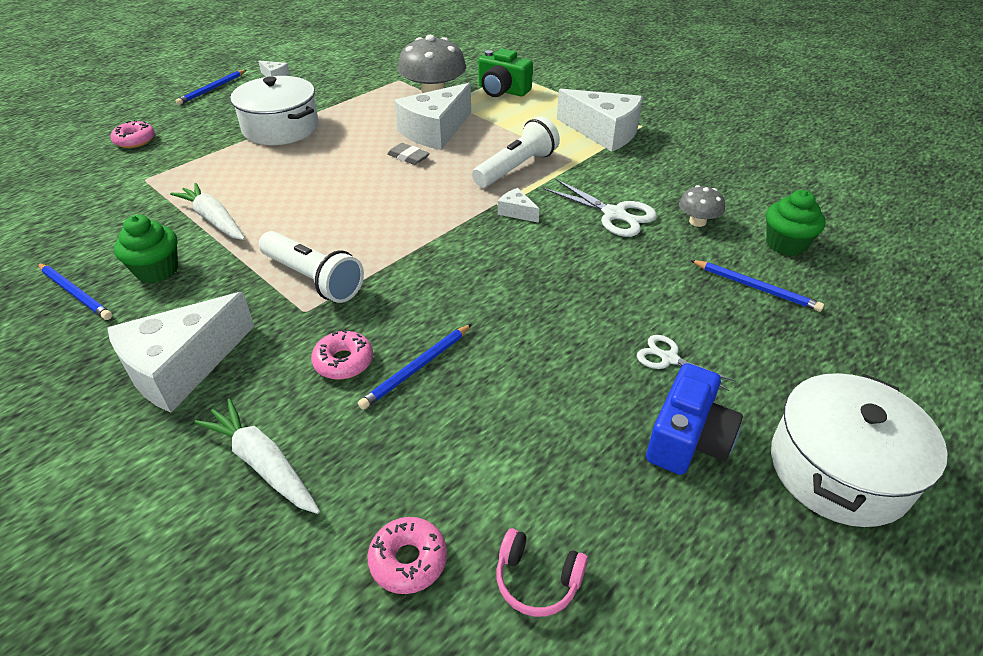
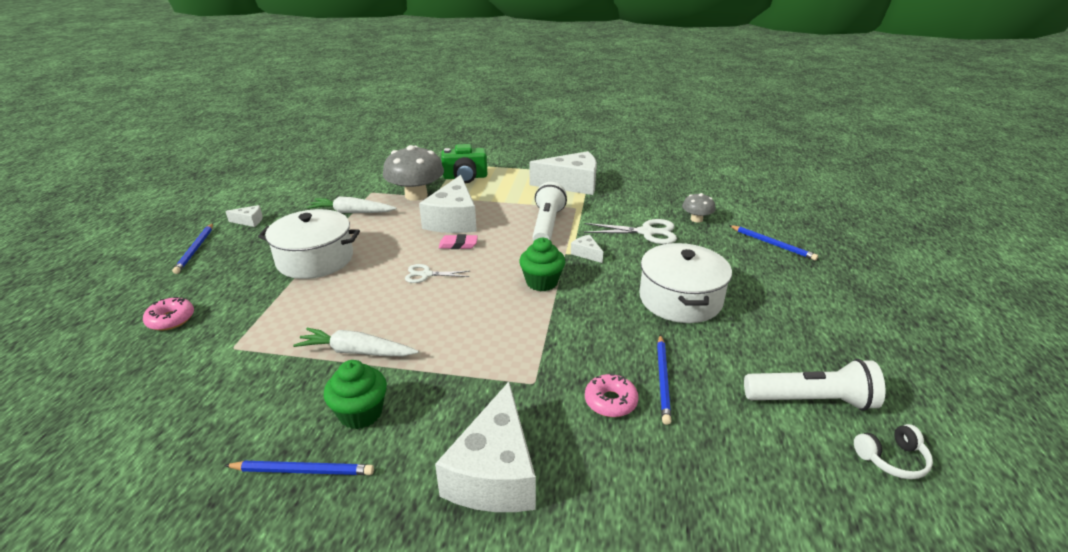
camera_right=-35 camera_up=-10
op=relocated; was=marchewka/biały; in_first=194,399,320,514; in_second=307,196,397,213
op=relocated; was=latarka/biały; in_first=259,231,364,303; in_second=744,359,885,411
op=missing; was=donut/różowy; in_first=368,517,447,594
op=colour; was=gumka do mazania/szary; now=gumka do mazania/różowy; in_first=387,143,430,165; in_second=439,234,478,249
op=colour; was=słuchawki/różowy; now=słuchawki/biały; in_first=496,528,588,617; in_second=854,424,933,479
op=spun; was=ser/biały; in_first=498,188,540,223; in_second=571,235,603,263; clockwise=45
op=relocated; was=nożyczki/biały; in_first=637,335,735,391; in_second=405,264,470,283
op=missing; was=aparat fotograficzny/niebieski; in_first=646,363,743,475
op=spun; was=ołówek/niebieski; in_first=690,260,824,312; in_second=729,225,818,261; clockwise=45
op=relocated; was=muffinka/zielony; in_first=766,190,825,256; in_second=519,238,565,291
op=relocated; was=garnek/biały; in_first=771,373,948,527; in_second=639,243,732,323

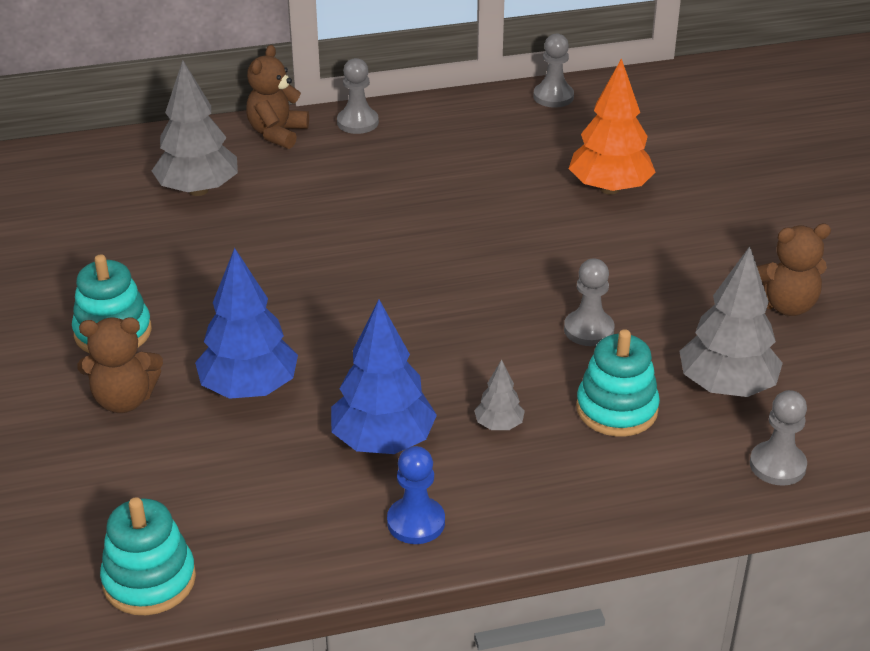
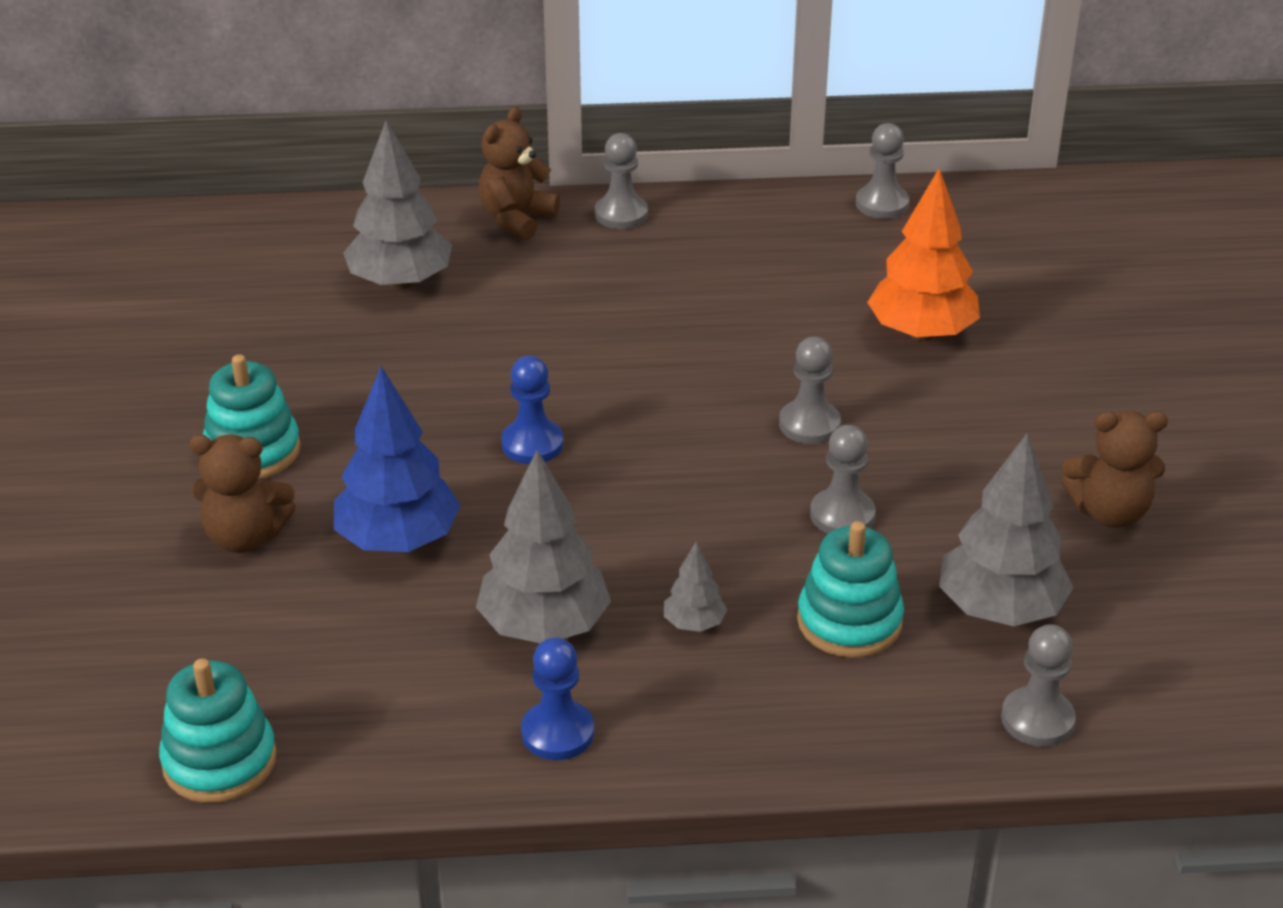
camera_right=10 camera_up=0
op=colour; was=drzewko/niebieski; now=drzewko/szary; in_first=331,300,437,454; in_second=476,450,611,643
op=appeared; now=pionek/niebieski; in_second=501,356,563,464
op=appeared; now=pionek/szary; in_second=779,337,841,444

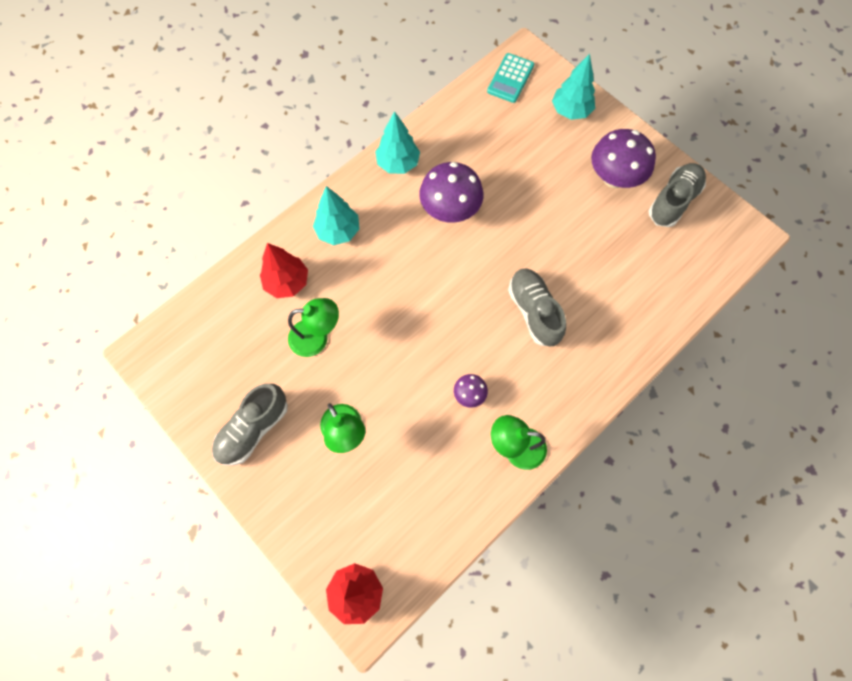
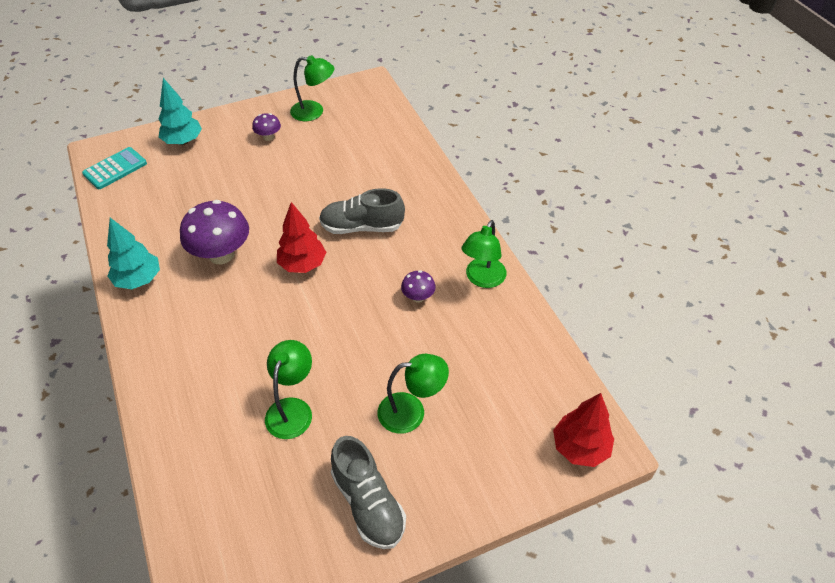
camera_right=-70 camera_up=-20
op=relocated; was=drzewko/czerwony; in_first=260,243,308,298; in_second=277,202,326,273
op=missing; was=drzewko/turkusowy; in_first=313,186,359,245
op=spun; was=kalkulator/turkusowy; in_first=487,53,534,103; in_second=82,147,147,189; clockwise=-90
op=size; was=grzyb/fioletowy; in_first=591,129,656,188; in_second=252,113,281,141; ratio=0.49
op=exchanged; was=but/szary; now=lampka/zielony; in_first=648,163,706,227; in_second=290,55,334,121

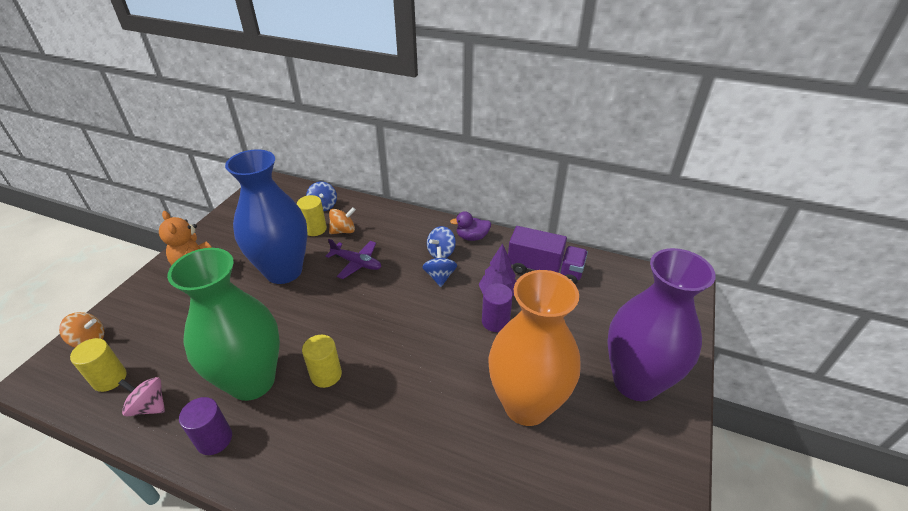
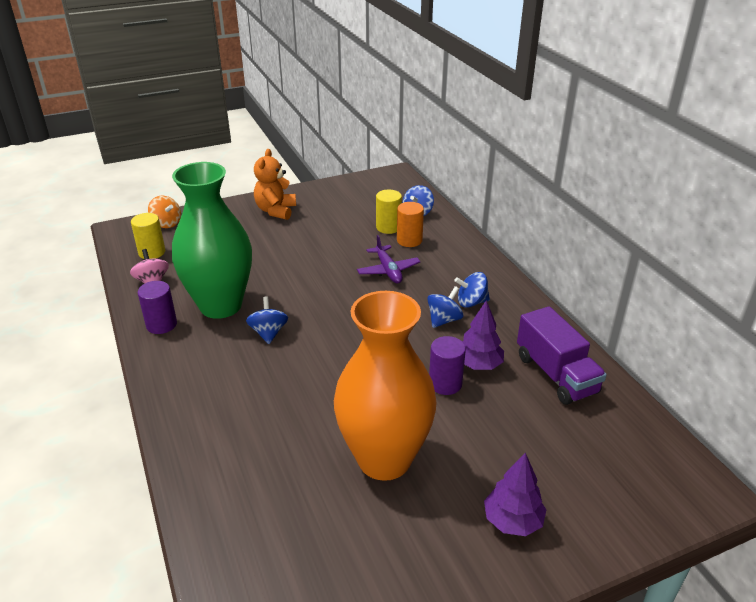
camera_right=45 camera_up=-5
op=missing; was=wazon/niebieski; in_first=225,149,308,284
op=exchanged; was=walec/żółty; now=bączek/niebieski; in_first=302,335,342,388; in_second=246,296,288,344
op=exchanged; was=bączek/pomarańczowy; now=walec/pomarańczowy; in_first=329,207,356,234; in_second=397,202,424,247
op=missing; was=kaczka/fioletowy; in_first=450,211,491,241
op=exchanged; was=wazon/fioletowy; now=drzewko/fioletowy; in_first=607,248,716,401; in_second=484,452,547,536

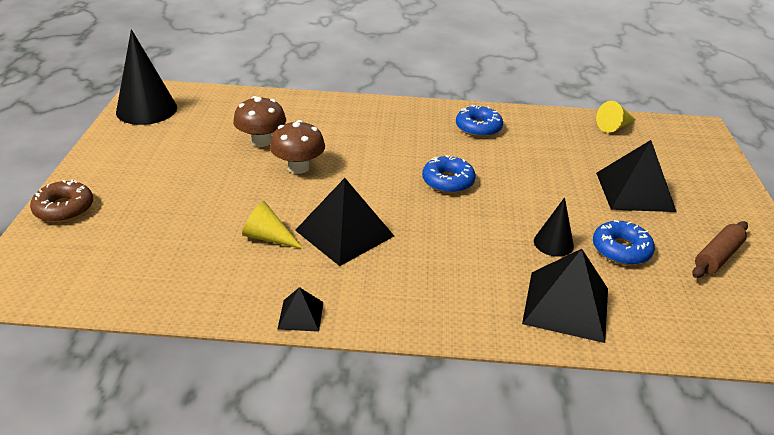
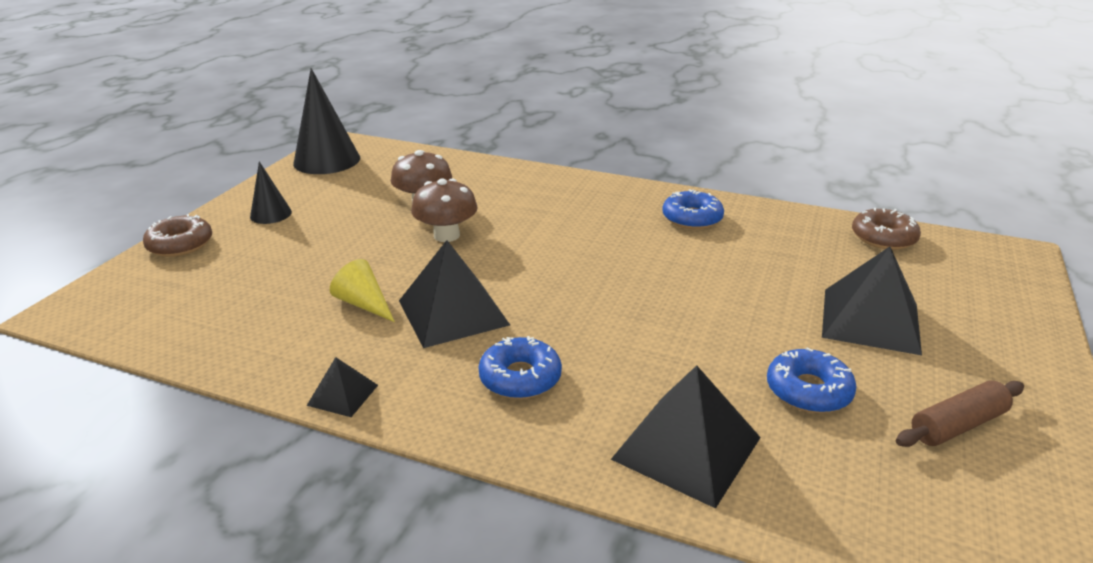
camera_right=20 camera_up=-5
op=relocated; was=donut/niebieski; in_first=422,155,476,193; in_second=478,336,562,399
op=relocated; was=stożek/czarny; in_first=534,197,574,257; in_second=250,161,292,224
op=exchanged; was=stożek/żółty; now=donut/brązowy; in_first=596,101,636,133; in_second=852,208,921,250

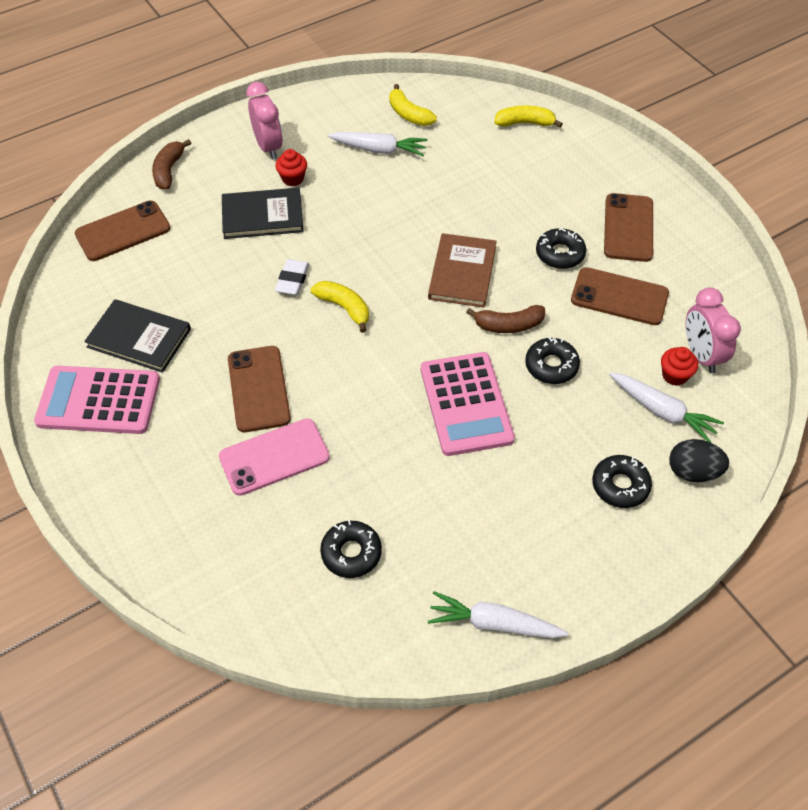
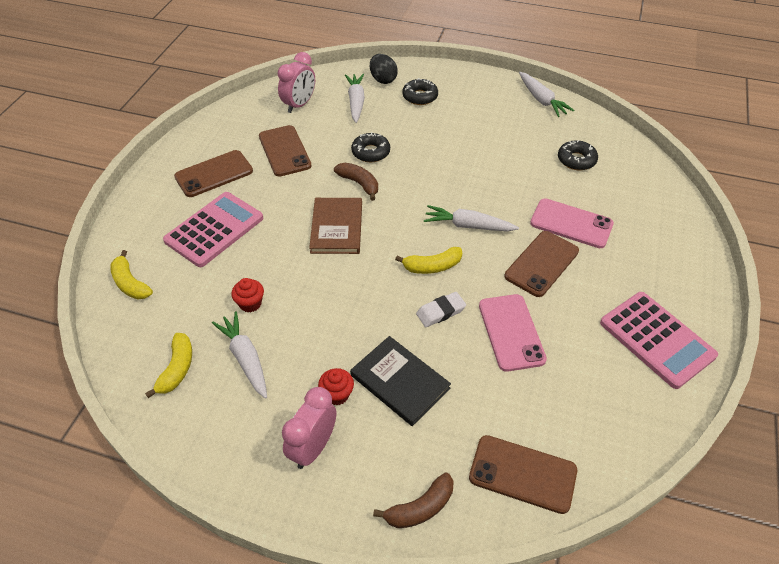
camera_right=-130 camera_up=-5
op=missing; was=książka/czarny; in_first=84,299,191,373
op=spun; was=banan/żółty; in_first=311,281,369,333; in_second=395,247,462,274; clockwise=-105
op=relocated; was=kalkulator/różowy; in_first=421,352,515,456; in_second=163,192,263,267
op=spun; was=książka/brązowy; in_first=428,233,497,308; in_second=309,198,362,254; clockwise=-60
op=missing; was=donut/czarny; in_first=536,228,586,269
op=relocated; was=muffinka/czerwony; in_first=661,347,698,386; in_second=231,278,264,312
op=appeared; now=marchewka/biały; in_second=424,205,519,231
op=appeared; now=telefon/różowy; in_second=479,294,547,372

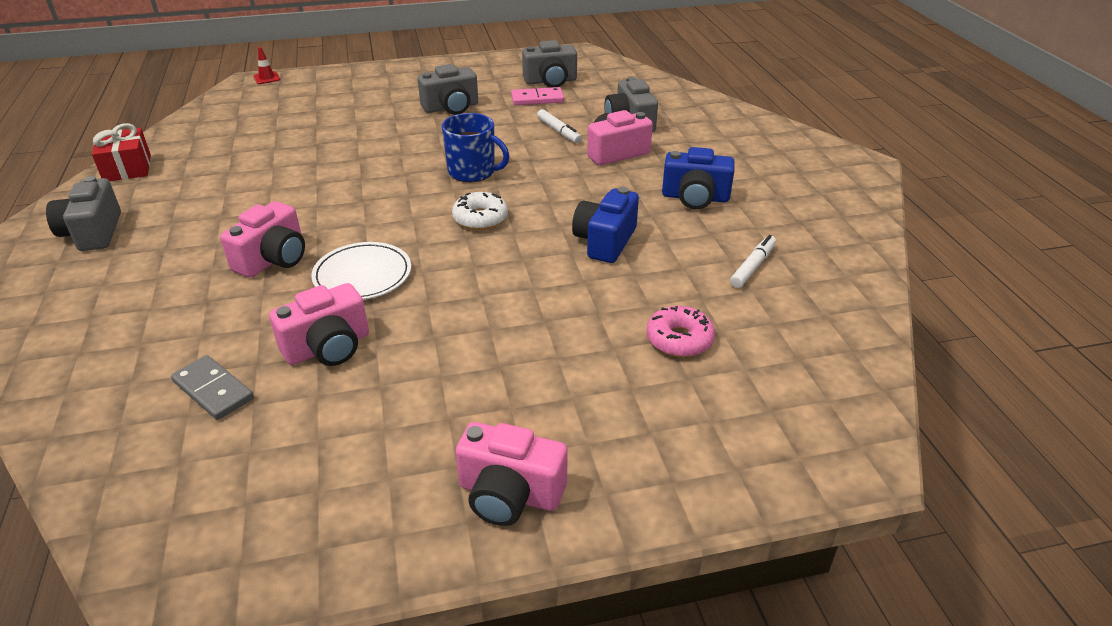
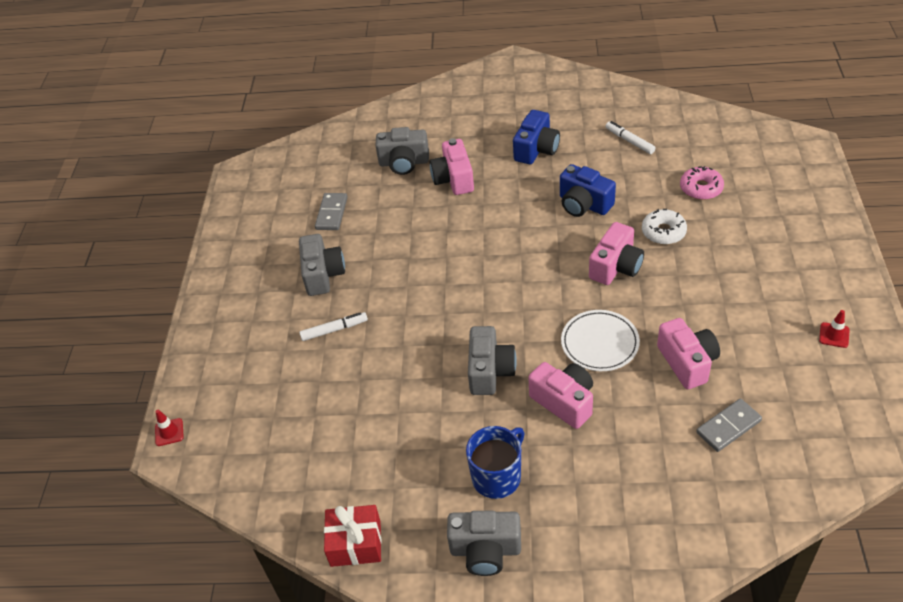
camera_right=-70 camera_up=10
op=relocated; was=kubek/niebieski; in_first=442,113,510,182; in_second=466,426,524,499
op=relocated; was=donut/biały; in_first=452,192,508,230; in_second=642,209,687,245
op=relocated; was=aparat fotograficzny/różowy; in_first=455,422,568,526; in_second=589,222,644,285
op=colour; was=kostka domina/różowy; now=kostka domina/szary; in_first=511,87,564,105; in_second=315,193,347,230
op=relocated; was=aparat fotograficzny/szary; in_first=522,40,577,88; in_second=468,326,517,395
op=relocated; was=flamaster/biały; in_first=537,109,582,143; in_second=299,312,368,341
op=appeared; now=pachołek/czerwony; in_second=819,310,850,348

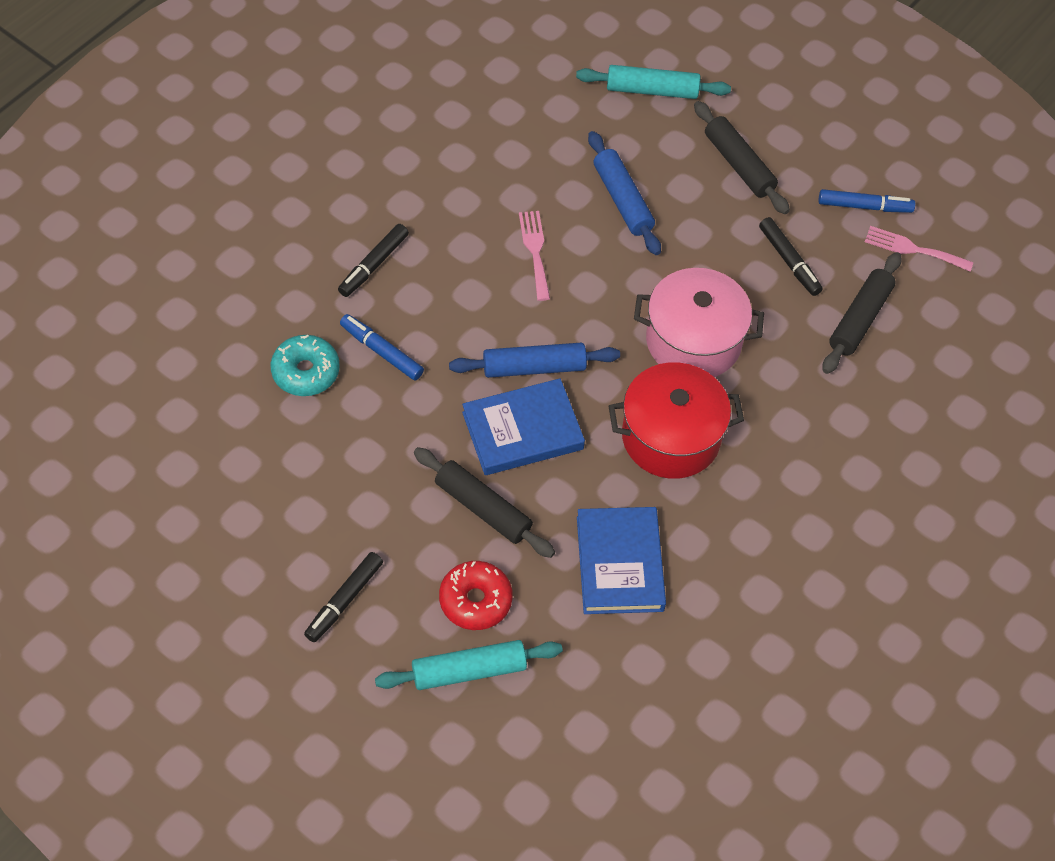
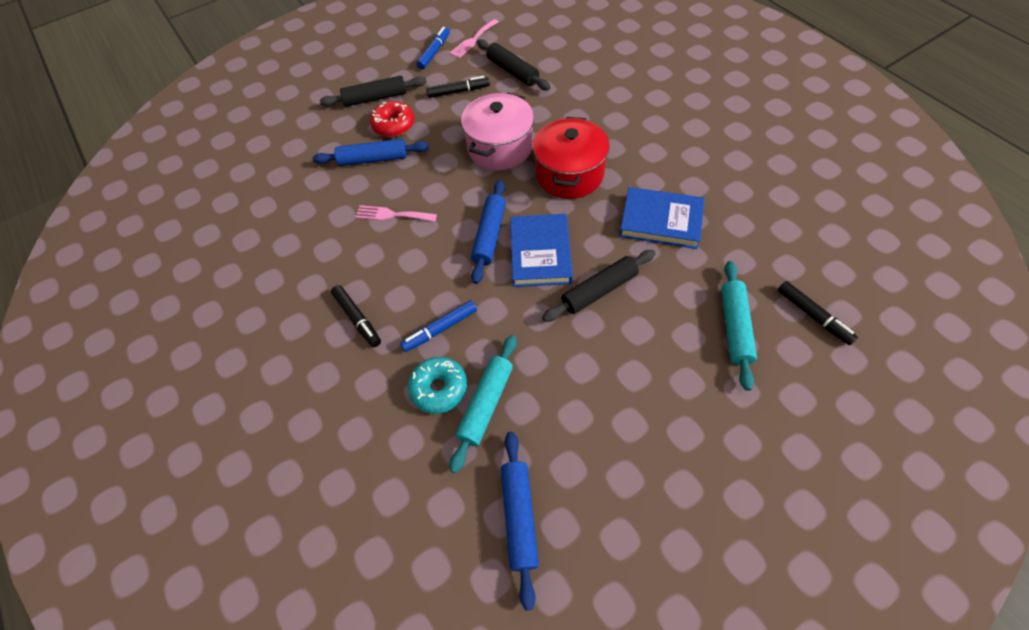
camera_right=-65 camera_up=0
op=relocated; was=flamaster/czarny; in_first=304,552,383,642; in_second=778,281,858,345
op=relocated; was=donut/czerwony; in_first=439,561,513,630; in_second=370,101,414,137
op=relocated; was=wałek do ciasta/turkusowy; in_first=576,65,731,99; in_second=450,335,517,473
op=appeared; now=wałek do ciasta/niebieski; in_second=501,432,539,611

